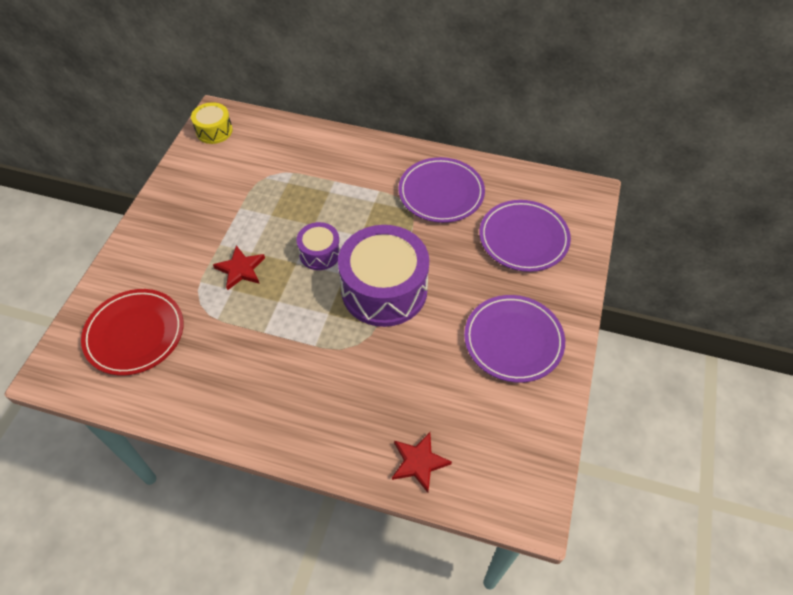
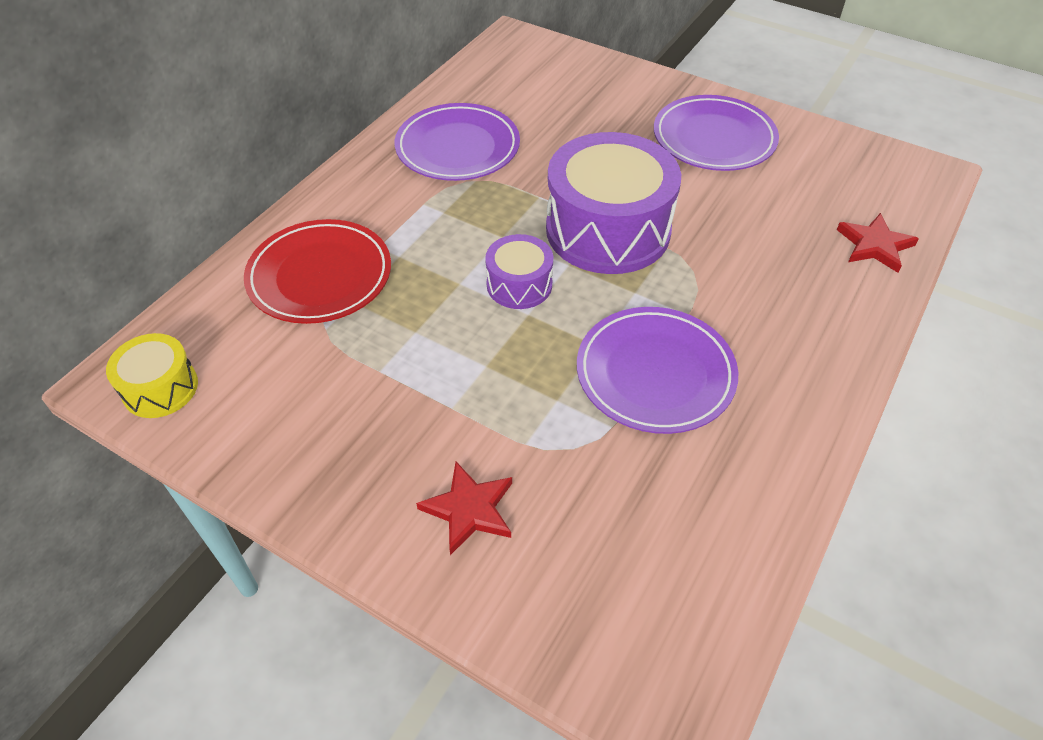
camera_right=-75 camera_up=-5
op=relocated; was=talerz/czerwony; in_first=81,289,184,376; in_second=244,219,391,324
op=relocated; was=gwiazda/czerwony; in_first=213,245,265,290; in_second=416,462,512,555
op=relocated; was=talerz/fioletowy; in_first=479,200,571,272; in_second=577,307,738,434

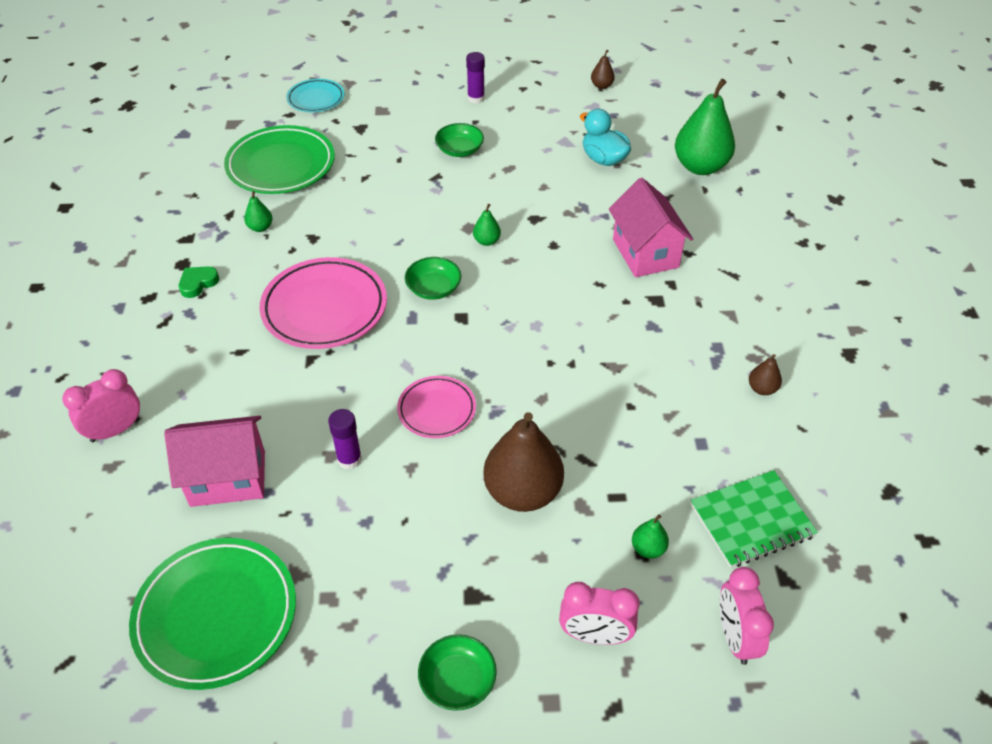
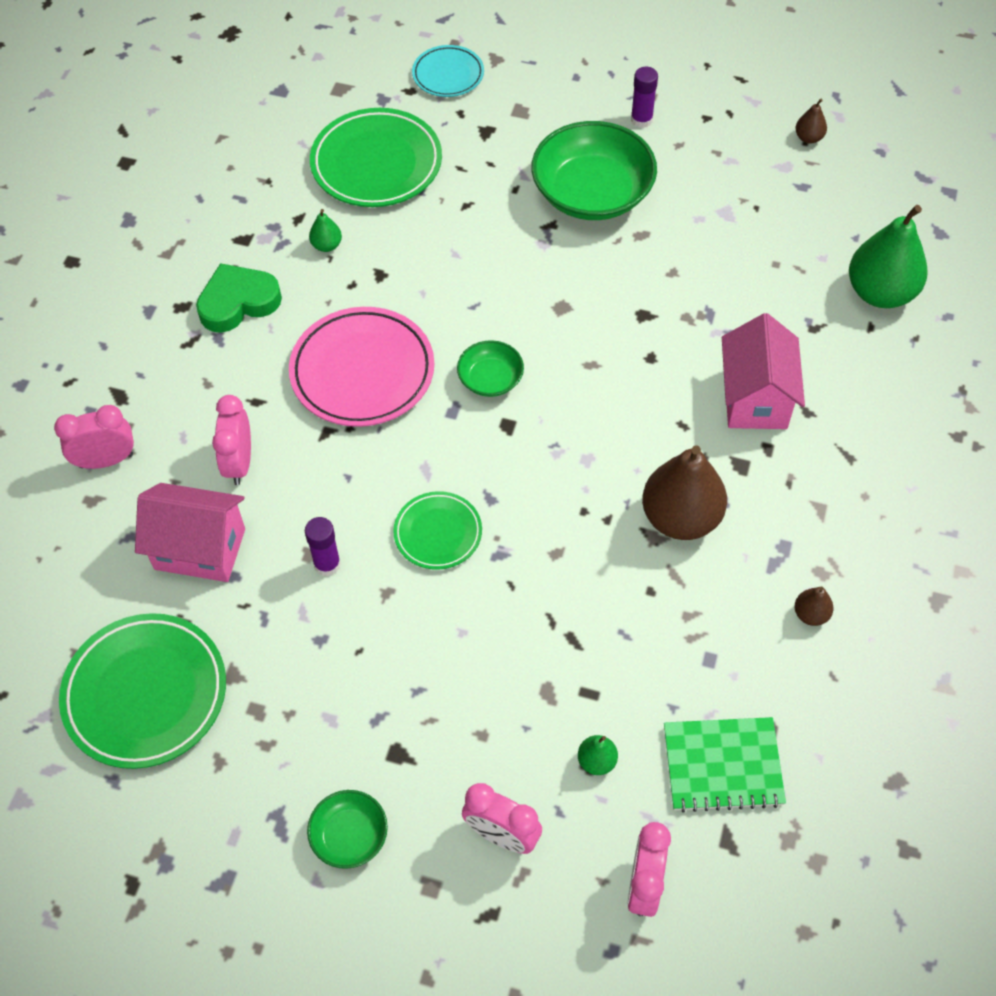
camera_right=20 camera_up=10
op=size; was=serce/zielony; in_first=179,266,219,298; in_second=196,263,282,333; ratio=1.79
op=colour; was=talerz/różowy; now=talerz/zielony; in_first=397,376,476,438; in_second=393,491,482,570
op=size; was=miska/zielony; in_first=435,123,484,157; in_second=531,121,657,220; ratio=2.02
op=missing; was=gruszka/zielony; in_first=473,204,501,246
op=relocated; was=gruszka/brązowy; in_first=484,412,564,512; in_second=642,445,727,540
op=missing; was=kaczka/turkusowy; in_first=580,109,631,166
op=appeared; now=budzik/różowy; in_second=212,395,251,485

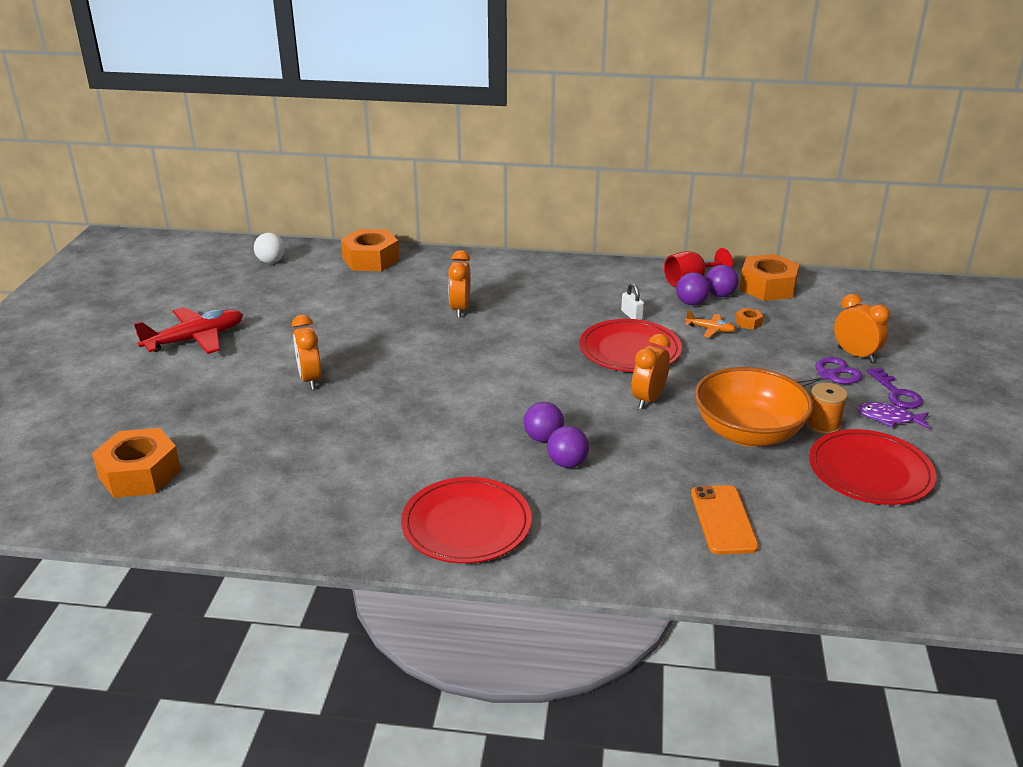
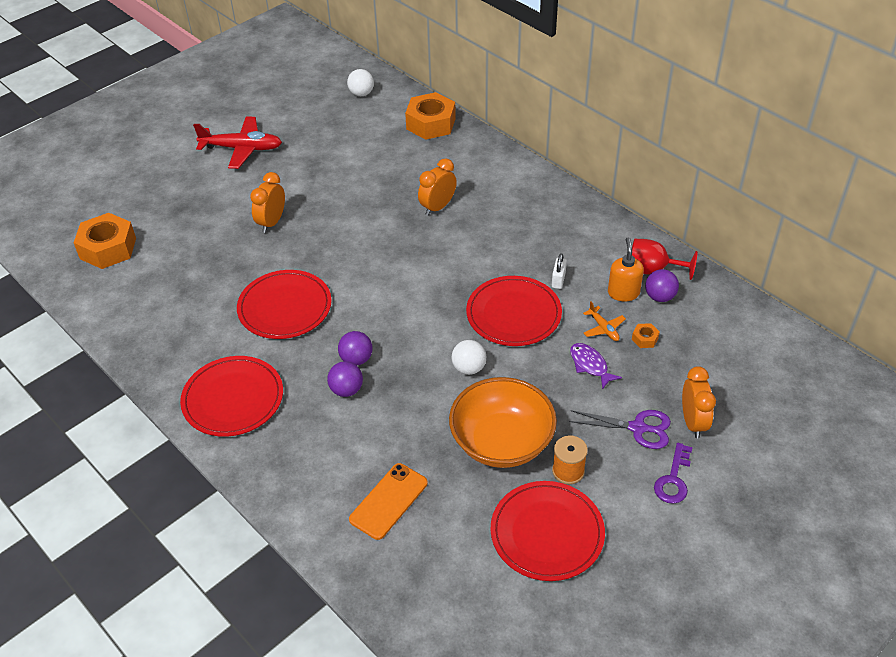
camera_right=40 camera_up=15
op=exchanged; was=budzik/pomarańczowy; now=piłka/biały; in_first=632,334,670,409; in_second=452,340,486,375
op=exchanged; was=piłka/fioletowy; now=dozownik mydła/pomarańczowy; in_first=676,272,710,305; in_second=608,237,644,301
op=missing; was=nakrętka/pomarańczowy; in_first=739,254,799,301
op=relocated; was=ryba/fioletowy; in_first=857,402,929,429; in_second=570,343,622,389
op=appeared; now=talerz/czerwony; in_second=237,270,332,339

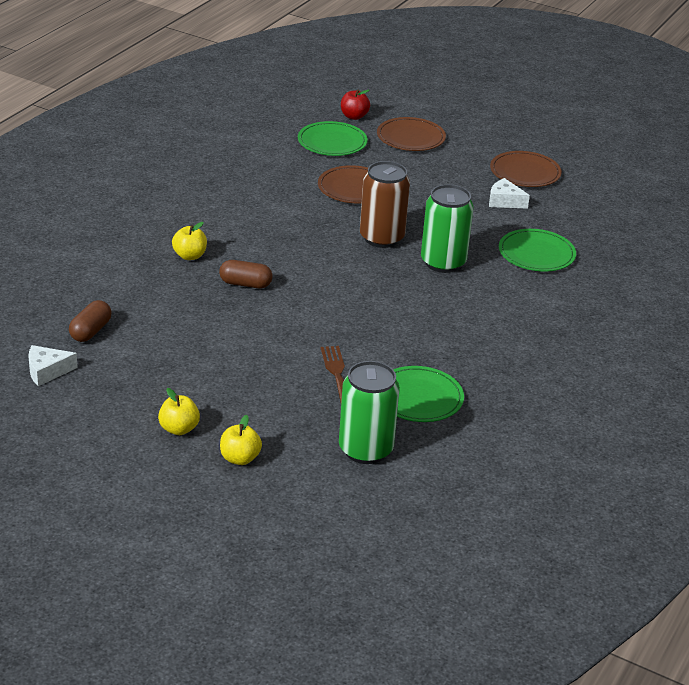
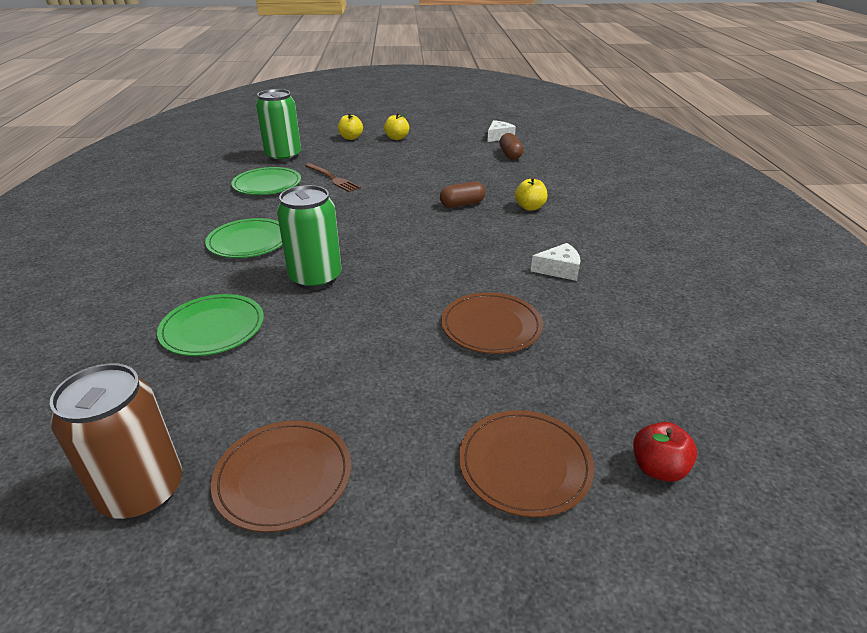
camera_right=150 camera_up=0
op=relocated; was=talerz/zielony; in_first=298,121,368,156; in_second=205,218,282,258
op=relocated; was=puszka/brązowy; in_first=360,161,410,248; in_second=50,363,182,520
op=relocated; was=ser/biały; in_first=489,178,530,209; in_second=531,243,581,281

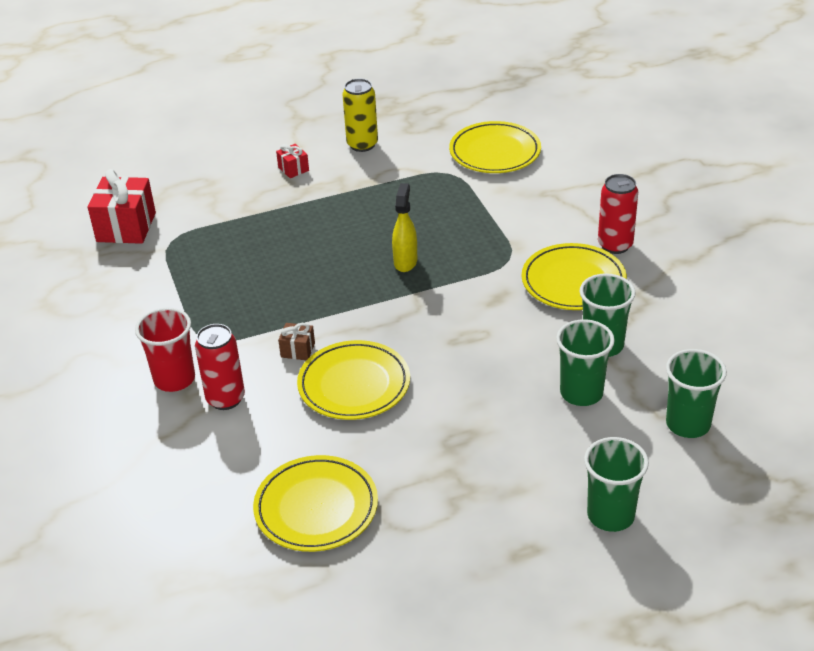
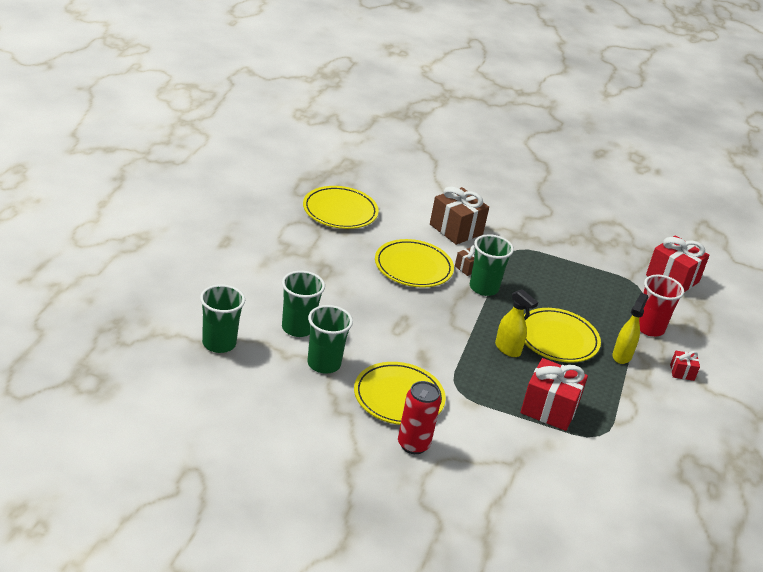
camera_right=120 camera_up=-5
op=relocated; was=szklanka/czerwony; in_first=135,307,195,392; in_second=639,275,684,337
op=exchanged; was=puszka/czerwony; now=prezent/brązowy; in_first=195,324,245,410; in_second=430,186,489,245
op=missing; was=puszka/żółty; in_first=342,79,378,152
op=relocated; was=talerz/żółty; in_first=449,121,541,173; in_second=524,308,601,363
op=relocated; was=szklanka/zielony; in_first=584,437,649,532; in_second=470,234,514,296
op=appeared; now=prezent/czerwony; in_second=520,358,588,431
op=appeared; now=spryskiwacz/żółty; in_second=613,293,648,364

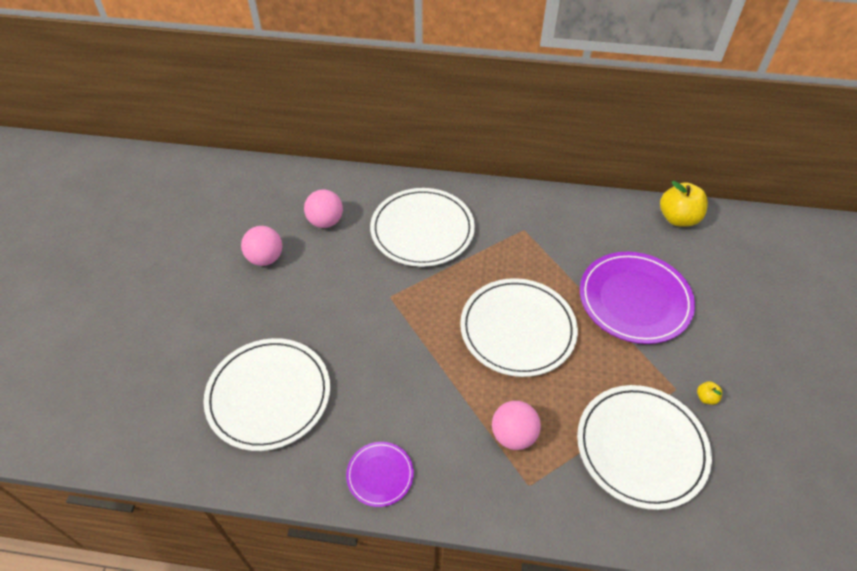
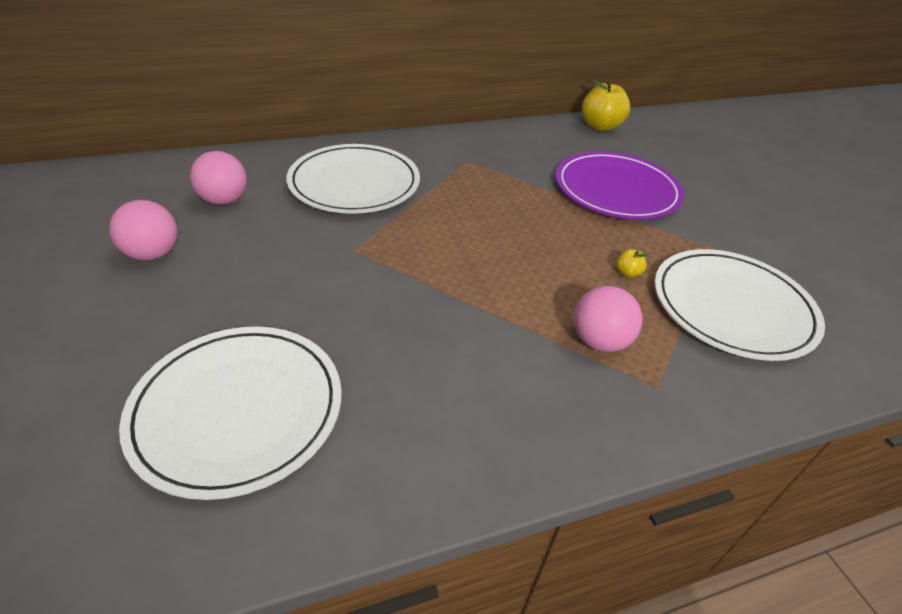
camera_right=-30 camera_up=-10
op=missing; was=talerz/fioletowy; in_first=346,442,414,507
op=missing; was=talerz/biały; in_first=460,278,578,377
op=relocated; was=jabłko/żółty; in_first=697,381,722,405; in_second=616,249,648,277

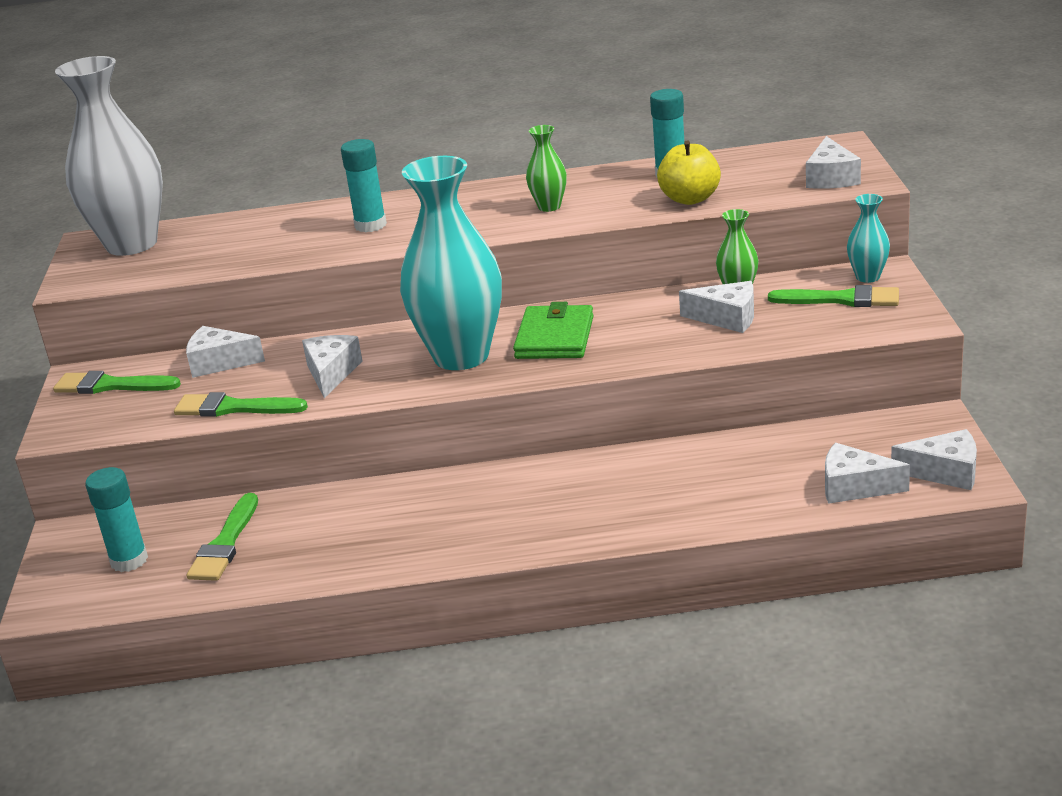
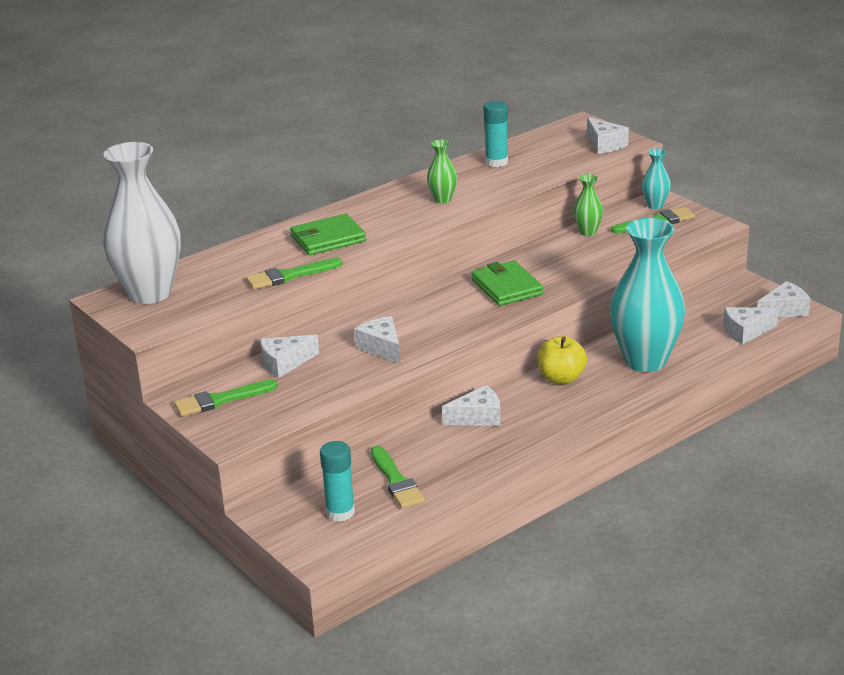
camera_right=-35 camera_up=0
op=relocated; was=pędzel/zielony; in_first=174,392,308,417; in_second=246,258,343,289
op=exchanged; was=klej w sztyfcie/turkusowy; now=portfel/zielony; in_first=341,139,387,233; in_second=290,214,366,255
op=relocated; was=wazon/turkusowy; in_first=400,156,502,370; in_second=610,218,685,372
op=relocated; was=jabłko/żółty; in_first=657,140,721,205; in_second=537,336,587,384
op=relocated; was=ser/biały; in_first=679,281,754,333; in_second=442,385,501,426

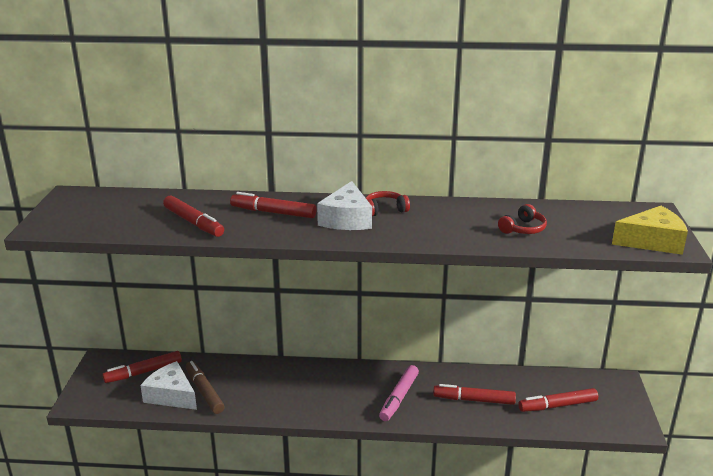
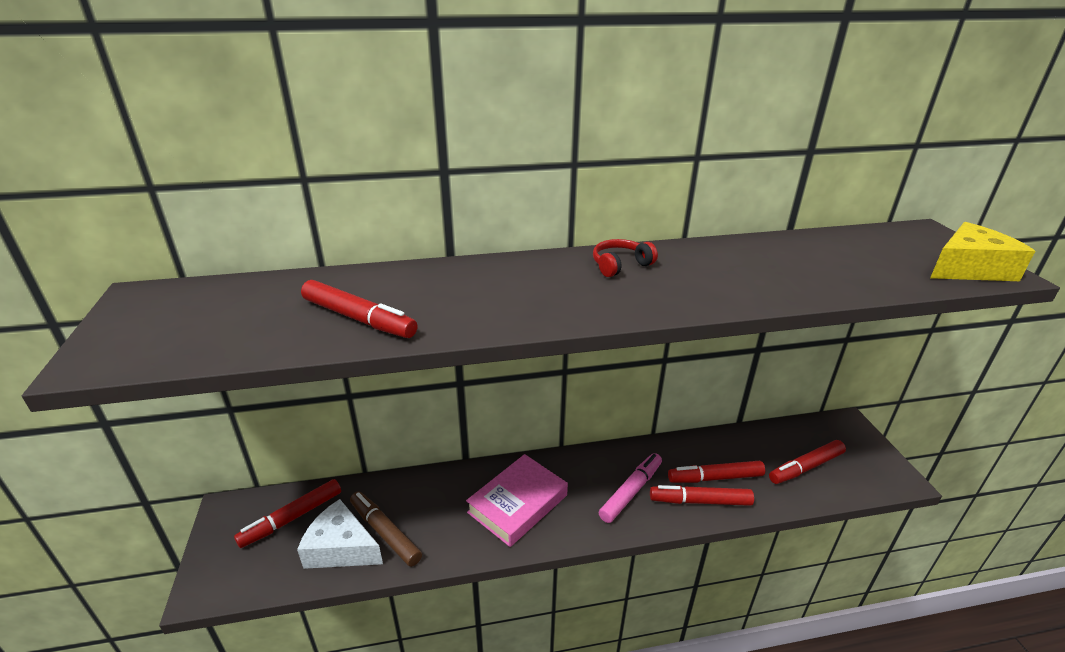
camera_right=-15 camera_up=5
op=relocated; was=flamaster/czerwony; in_first=230,192,317,218; in_second=650,485,754,506
op=missing; was=ser/biały; in_first=317,181,372,230
op=spun; was=flamaster/różowy; in_first=379,365,419,421; in_second=599,453,662,523; clockwise=-150
op=missing; was=słuchawki/czerwony; in_first=498,204,547,234
op=appeared; now=książka/różowy; in_second=466,454,568,547

